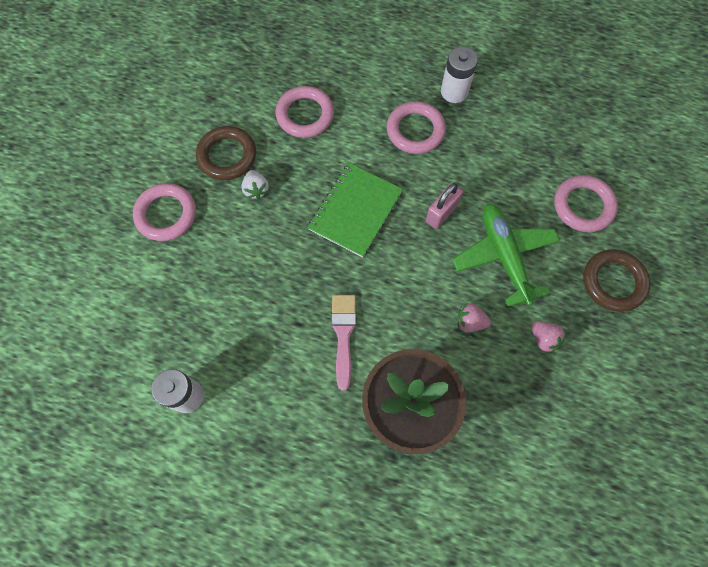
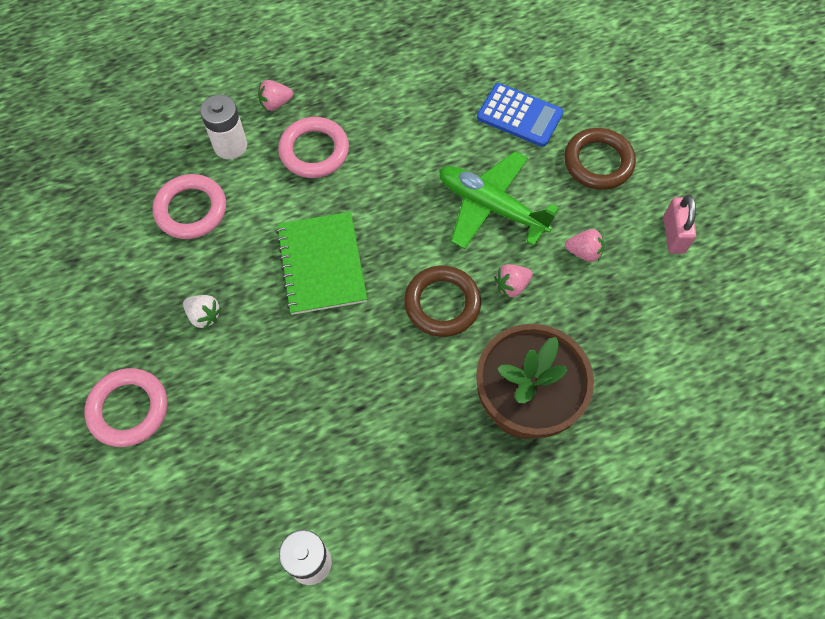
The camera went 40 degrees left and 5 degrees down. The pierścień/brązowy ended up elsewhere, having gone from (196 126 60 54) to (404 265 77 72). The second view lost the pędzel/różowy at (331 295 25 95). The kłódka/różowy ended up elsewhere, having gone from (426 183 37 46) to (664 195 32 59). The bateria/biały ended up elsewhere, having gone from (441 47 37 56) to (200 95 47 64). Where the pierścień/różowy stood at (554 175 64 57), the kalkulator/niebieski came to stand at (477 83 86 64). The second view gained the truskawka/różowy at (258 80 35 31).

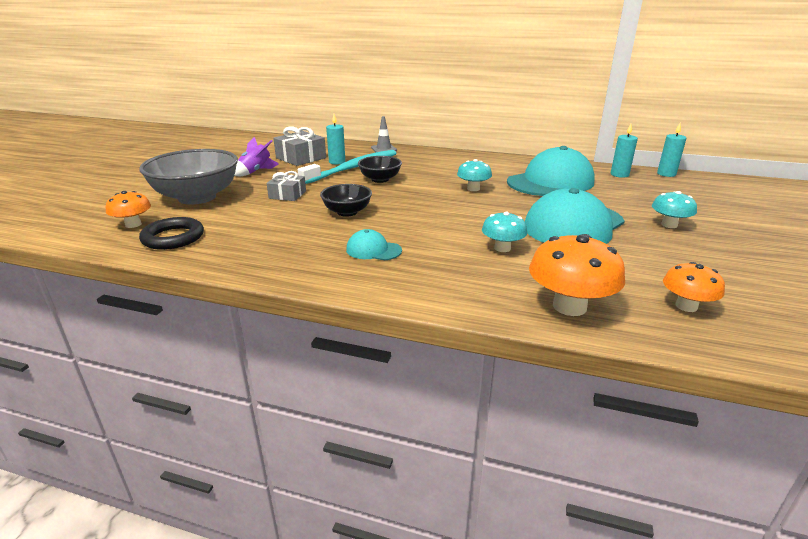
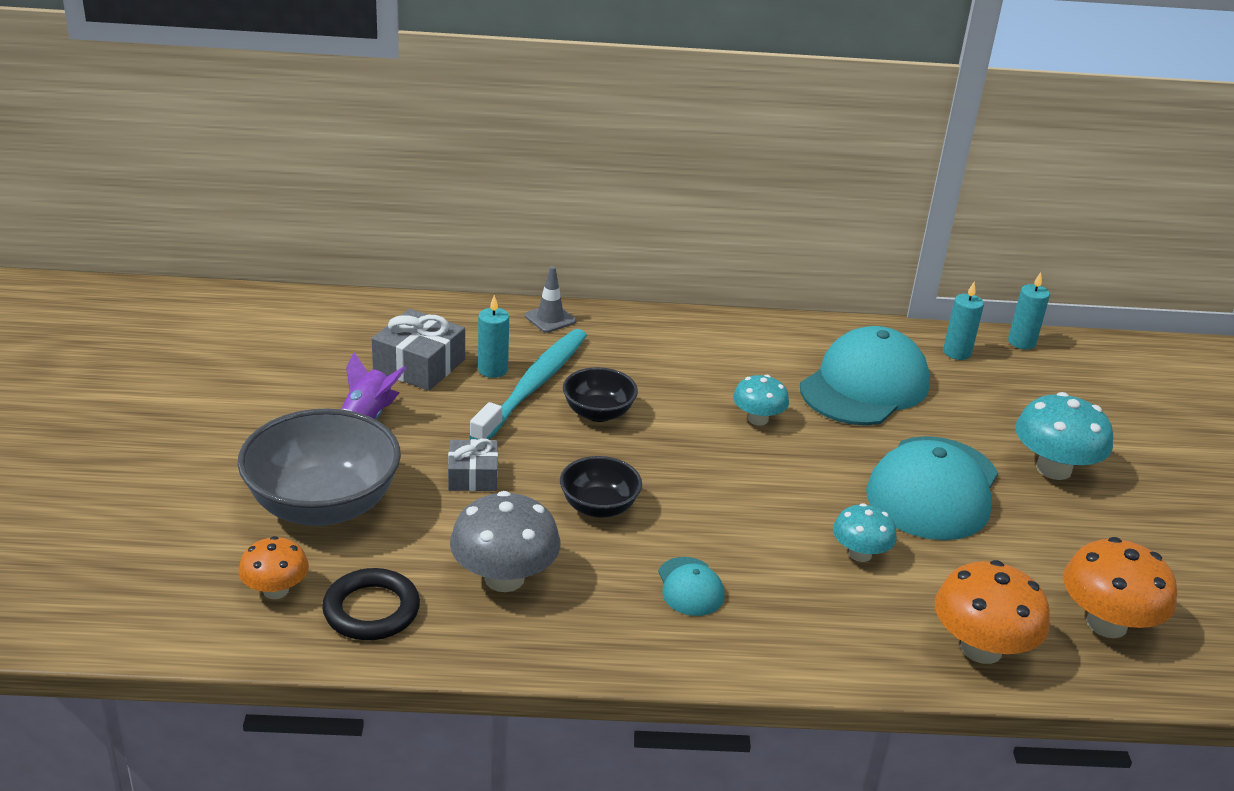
The camera went 20 degrees left and 5 degrees up. The czapka/turkusowy at (346 229 56 31) ended up facing another way, 105 degrees counterclockwise from before. The size of the grzyb/turkusowy at (652 191 45 37) changed by a factor of 1.64. The size of the grzyb/pomarańczowy at (663 262 62 50) changed by a factor of 1.64. The second view gained the grzyb/szary at (450 491 111 101).

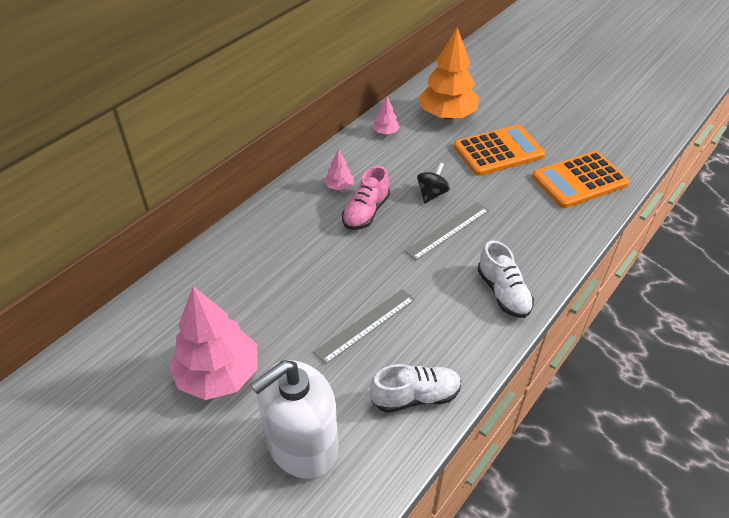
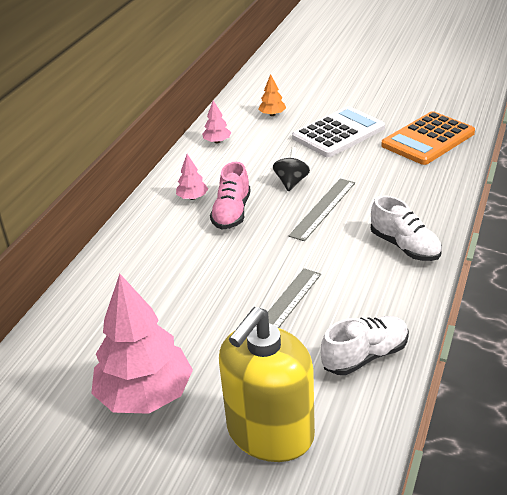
The camera went 15 degrees left and 10 degrees down. What was the dozownik mydła/biały at (250 360 88 119) turned into the dozownik mydła/żółty at (219 307 96 155). The size of the drzewko/pomarańczowy at (418 28 61 91) changed by a factor of 0.44. What was the kalkulator/pomarańczowy at (454 125 91 51) turned into the kalkulator/biały at (292 106 93 51).

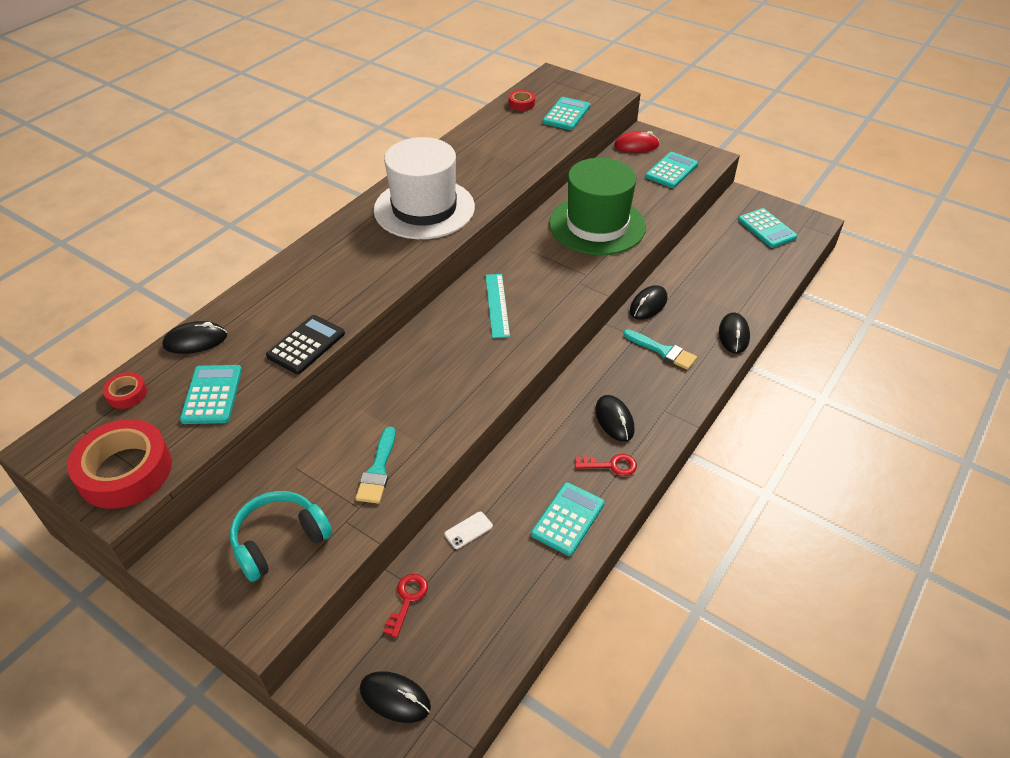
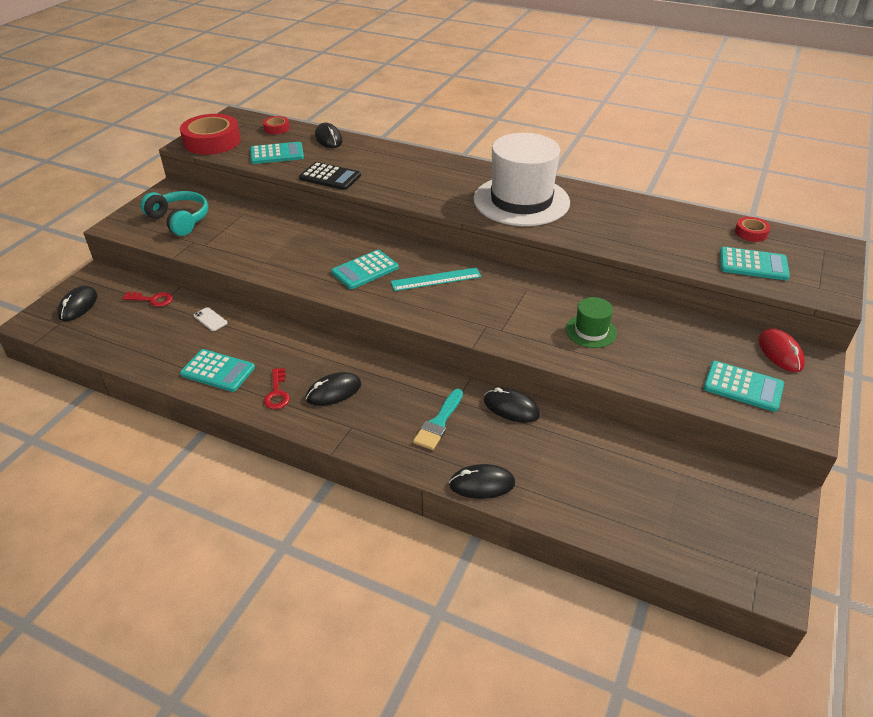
The camera went 80 degrees right and 5 degrees down. The second view lost the pędzel/turkusowy at (355 427 40 77). The size of the kapelusz/zielony at (549 158 97 97) changed by a factor of 0.46. The kalkulator/turkusowy ended up elsewhere, having gone from (738 208 60 40) to (331 250 68 39).

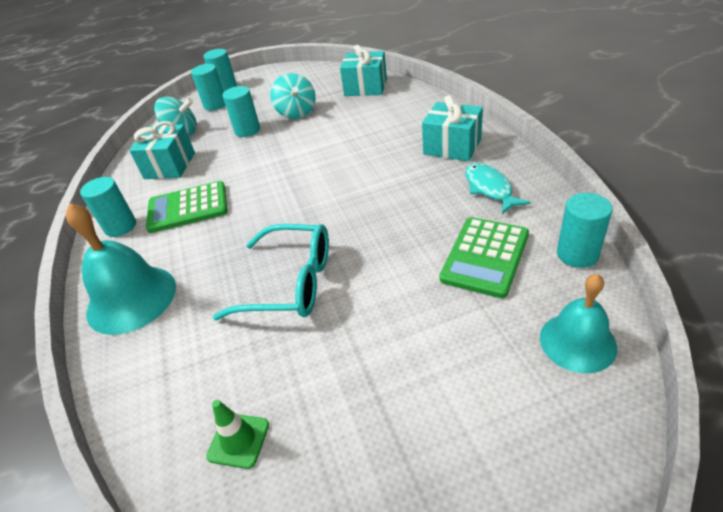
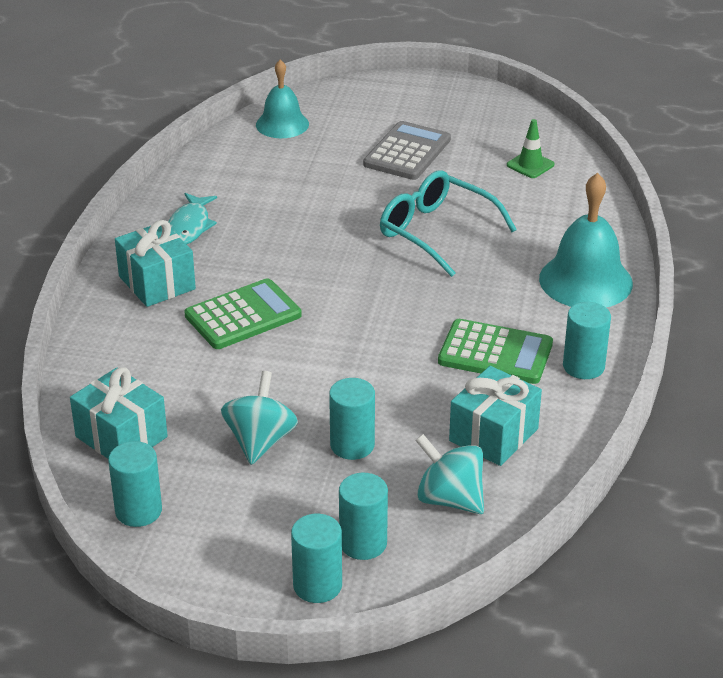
The camera went 155 degrees left and 5 degrees down. The kalkulator/zielony ended up elsewhere, having gone from (440 217 89 81) to (184 278 118 71). The walec/turkusowy ended up elsewhere, having gone from (557 193 56 75) to (108 441 54 86). The second view gained the kalkulator/szary at (363 121 88 59).

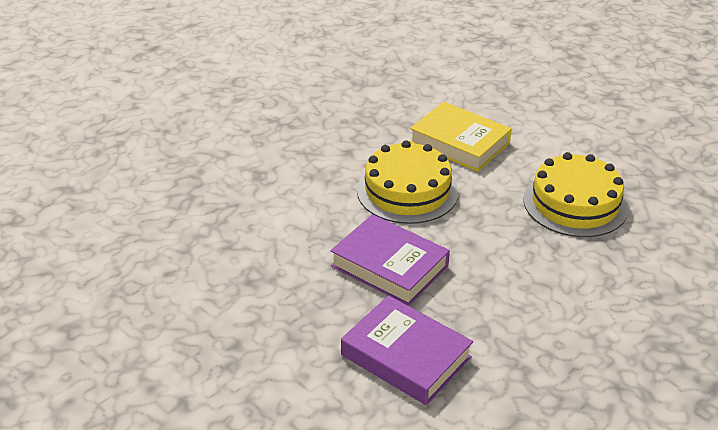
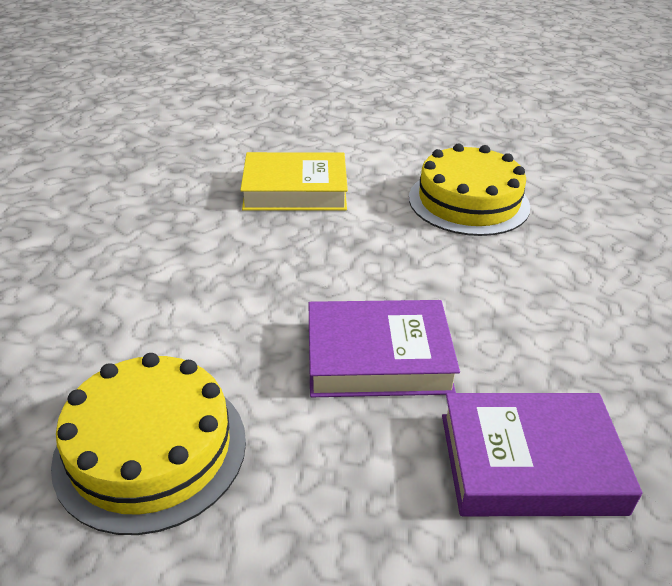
The camera went 40 degrees left and 0 degrees up. The tort/żółty ended up elsewhere, having gone from (357 140 102 84) to (51 353 195 182).

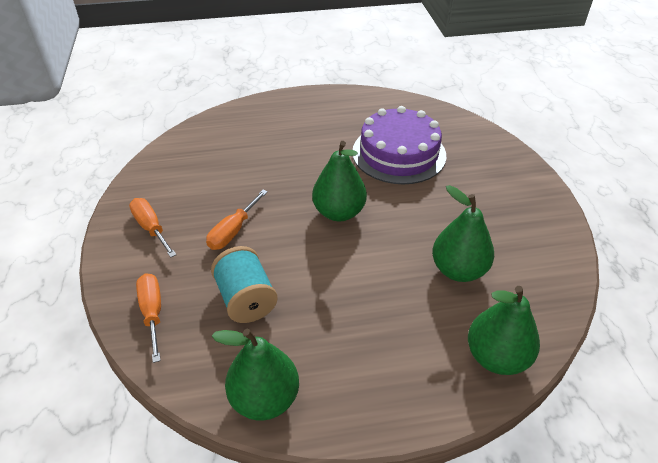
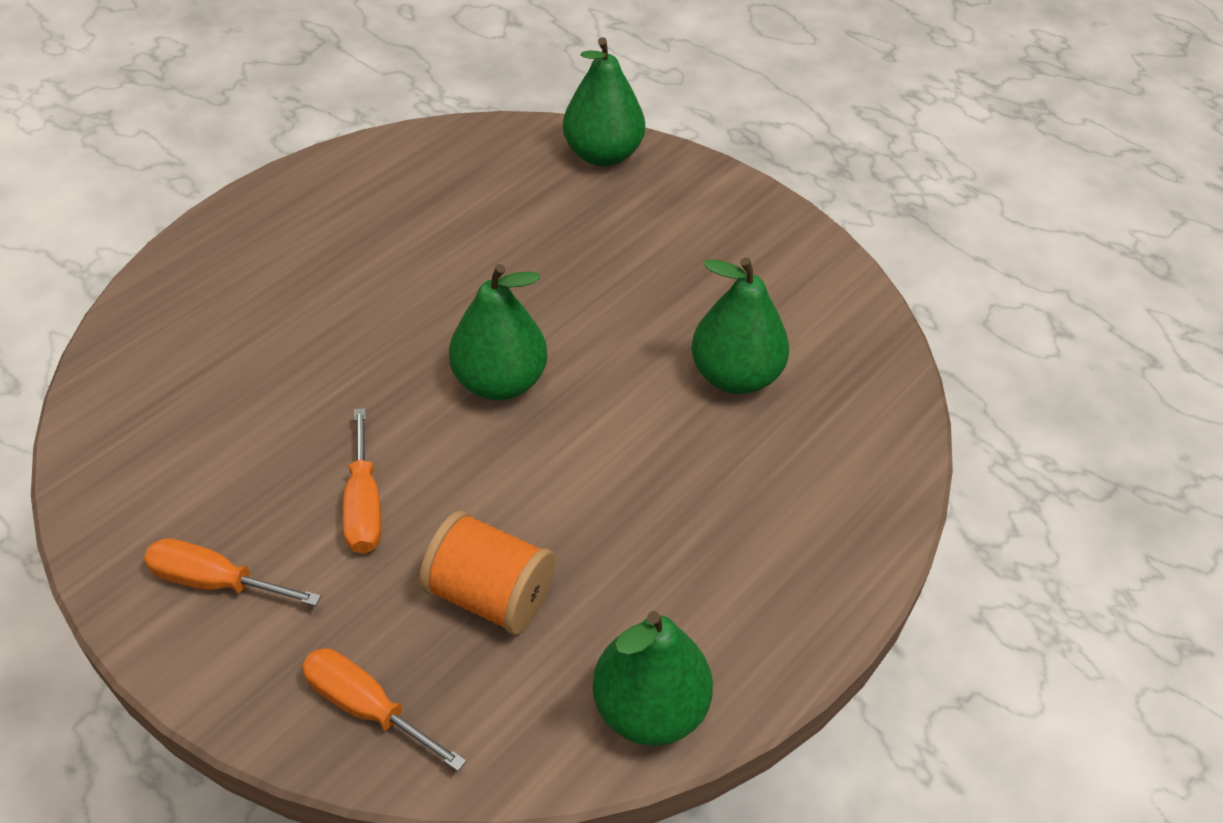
The camera went 40 degrees left and 5 degrees up. What was the szpulka/turkusowy at (211 246 67 77) turned into the szpulka/pomarańczowy at (420 511 136 124). The second view lost the tort/fioletowy at (353 106 93 78). The gruszka/zielony ended up elsewhere, having gone from (468 286 72 89) to (563 37 82 129).

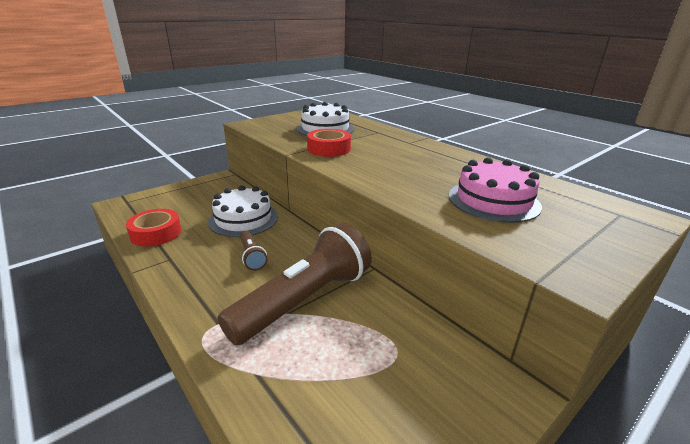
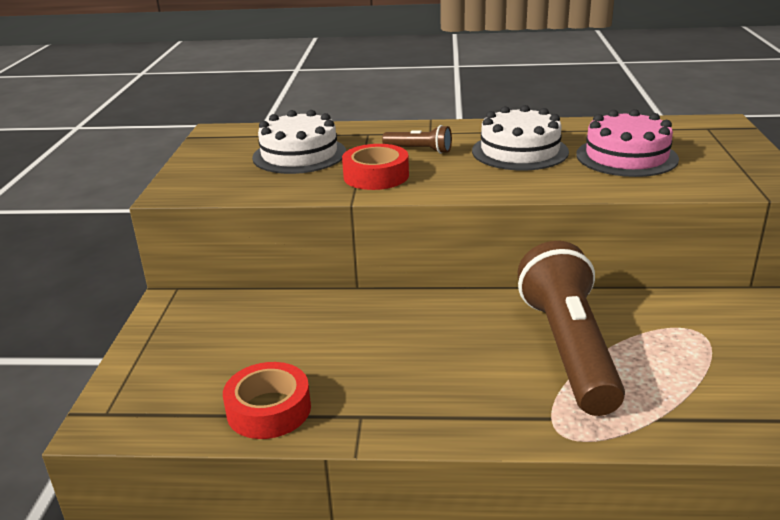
The camera went 45 degrees left and 0 degrees up. The tort/biały ended up elsewhere, having gone from (208 186 70 51) to (472 105 97 65). The latarka/brązowy ended up elsewhere, having gone from (240 231 28 40) to (382 125 70 29).

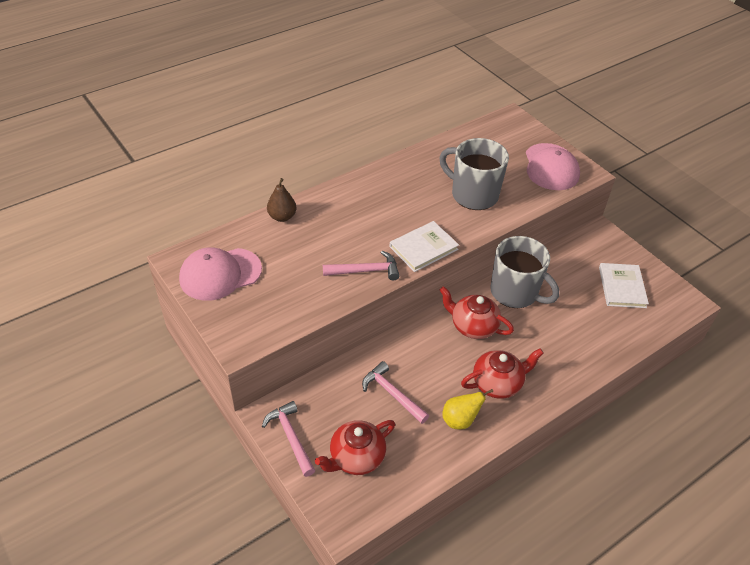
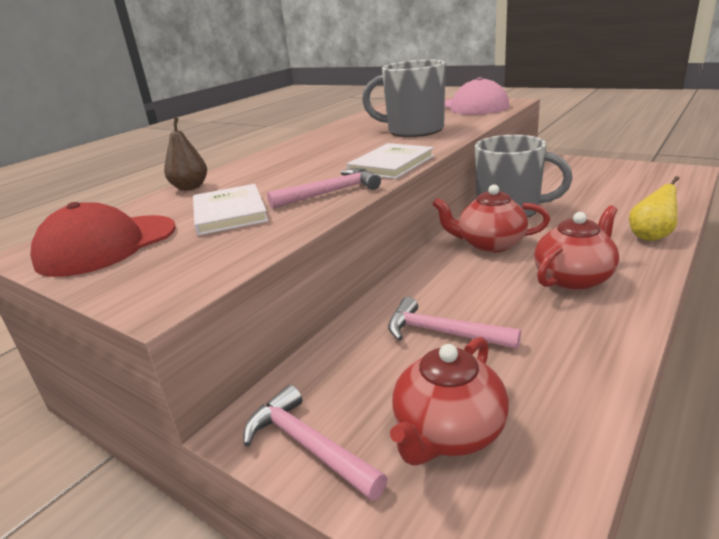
The camera went 15 degrees left and 20 degrees down. What was the czapka/różowy at (179 247 83 54) turned into the czapka/czerwony at (30 202 146 75). The gruszka/żółty ended up elsewhere, having gone from (442 389 51 40) to (629 176 50 65). The książka/biały ended up elsewhere, having gone from (599 263 50 45) to (193 184 75 51).

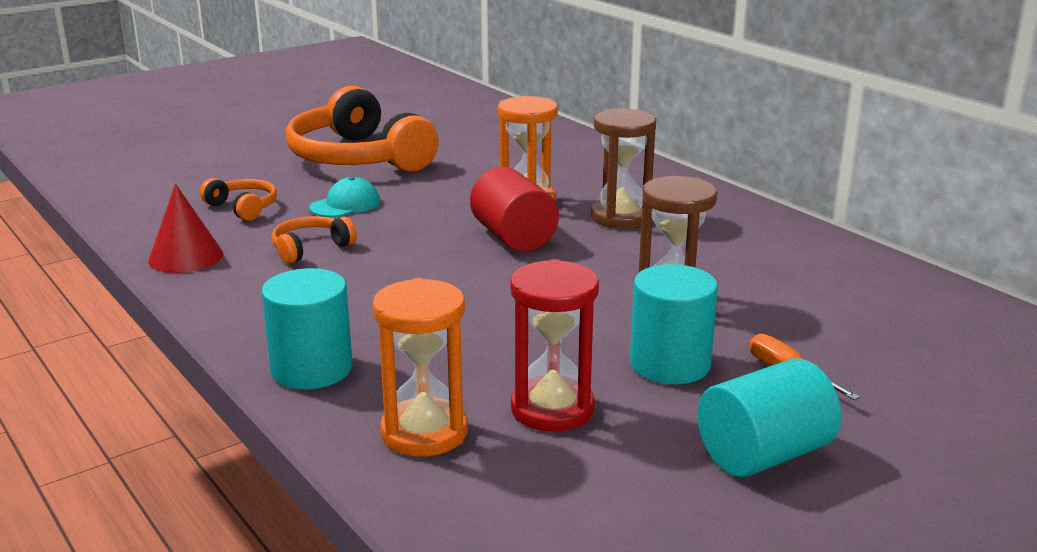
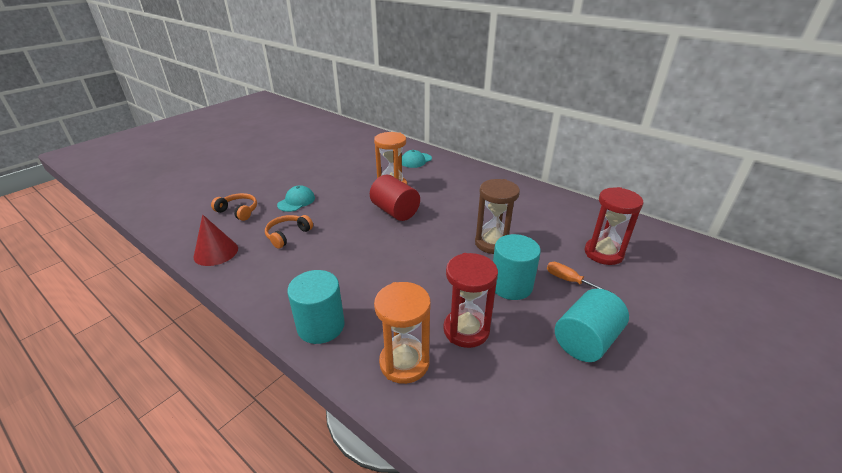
The camera went 15 degrees left and 10 degrees up. The second view lost the słuchawki/pomarańczowy at (286 86 153 86). The second view lost the klepsydra/brązowy at (591 108 65 121). The second view gained the czapka/turkusowy at (402 150 30 18). The second view gained the klepsydra/czerwony at (585 187 58 78).

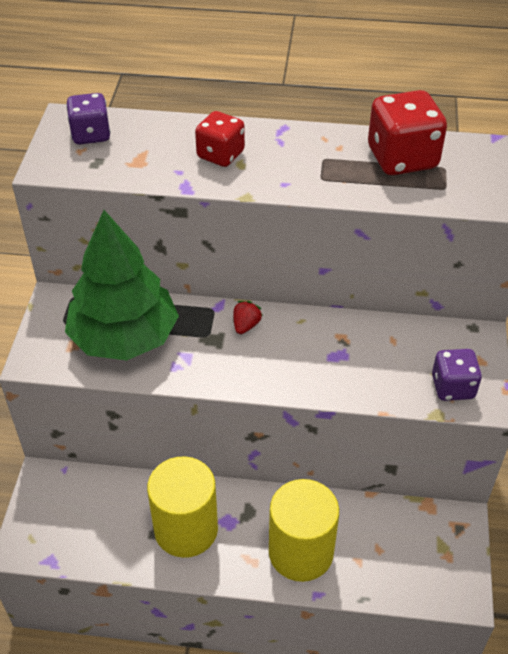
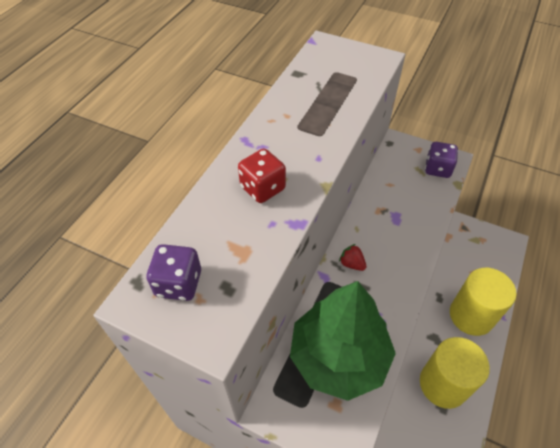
The camera went 70 degrees left and 5 degrees up. The second view lost the kostka do gry/czerwony at (368 90 79 85).

